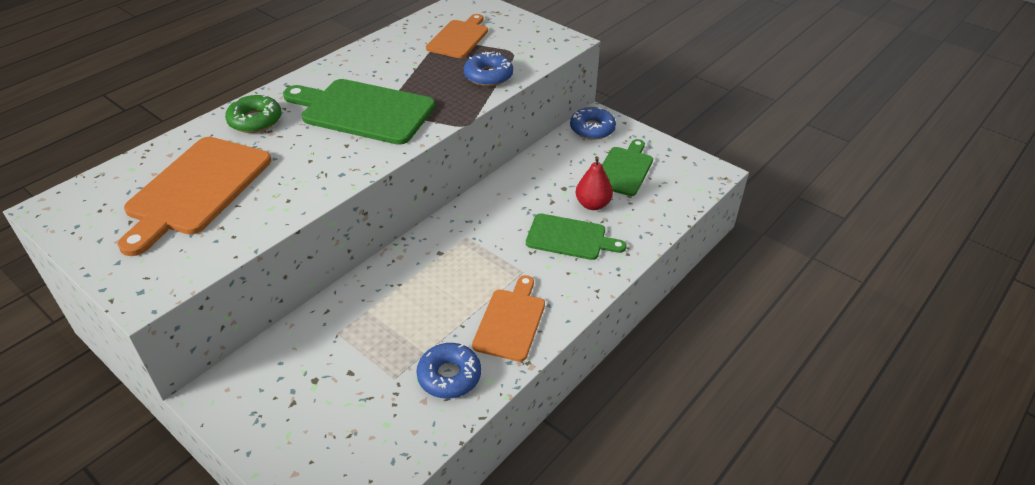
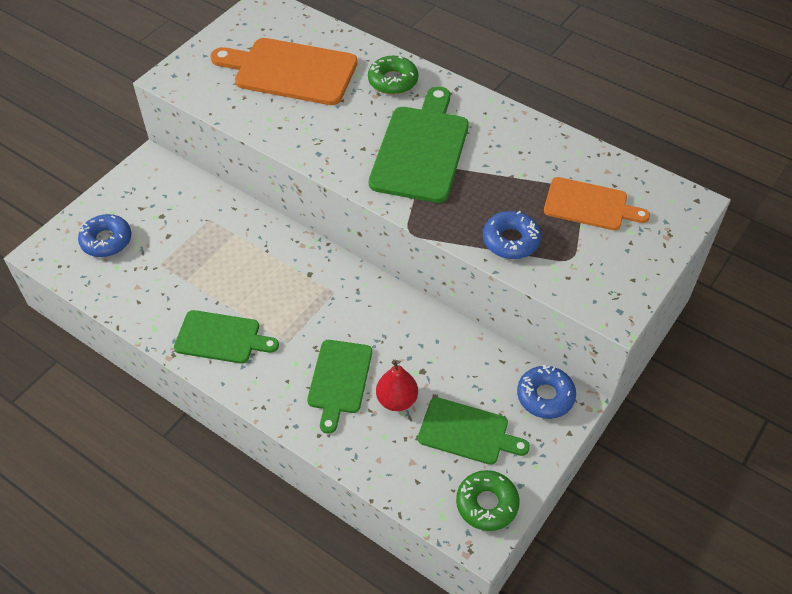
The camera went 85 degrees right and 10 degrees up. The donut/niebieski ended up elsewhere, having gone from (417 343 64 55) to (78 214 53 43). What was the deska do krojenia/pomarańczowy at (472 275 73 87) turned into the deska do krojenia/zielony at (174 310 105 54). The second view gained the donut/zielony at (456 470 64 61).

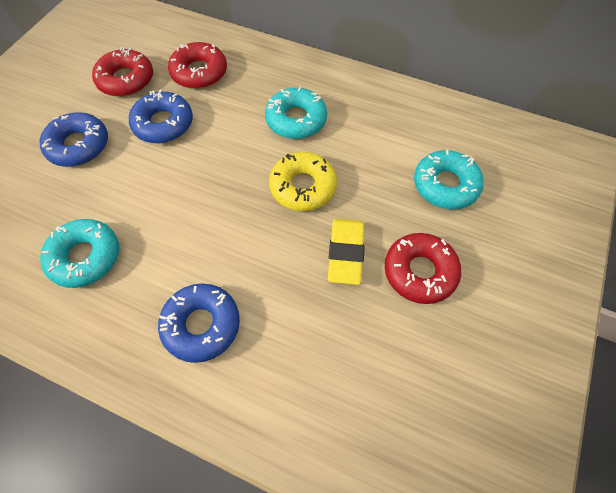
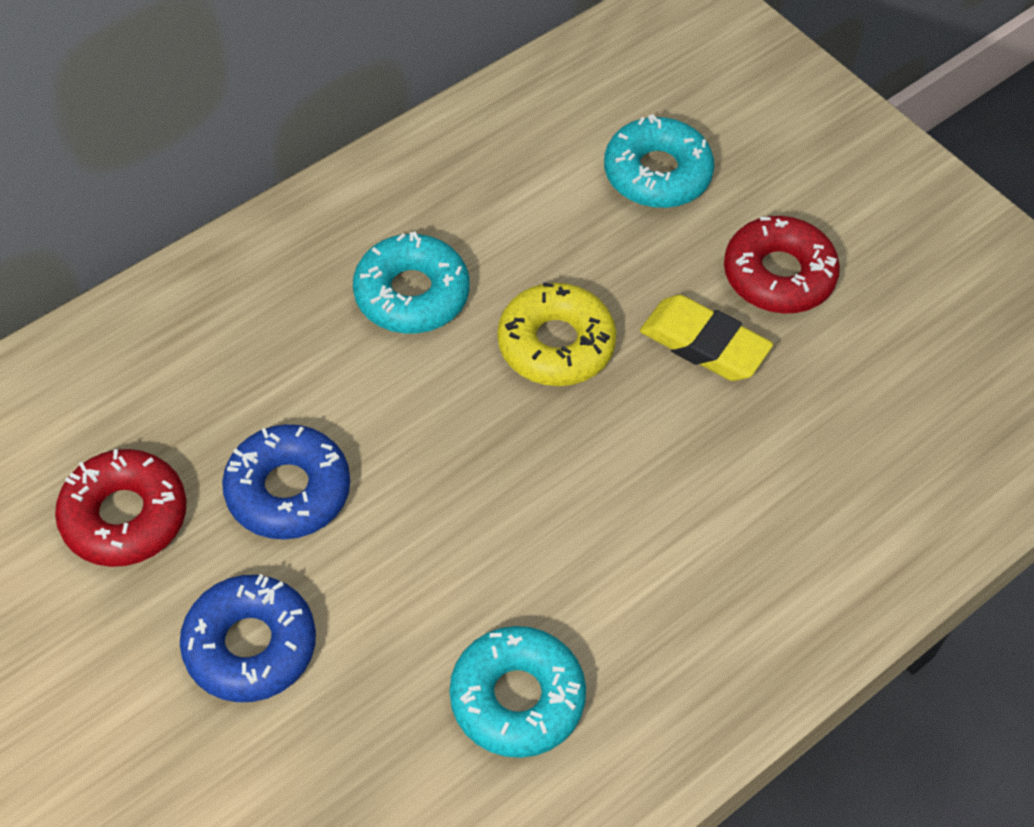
The camera went 65 degrees left and 5 degrees down. The second view lost the donut/niebieski at (158 284 82 79). The second view lost the donut/czerwony at (168 42 59 47).

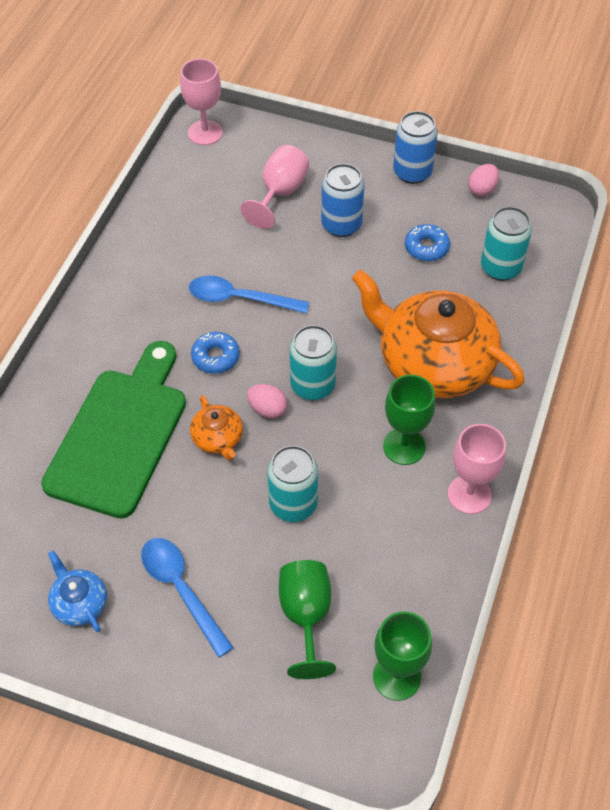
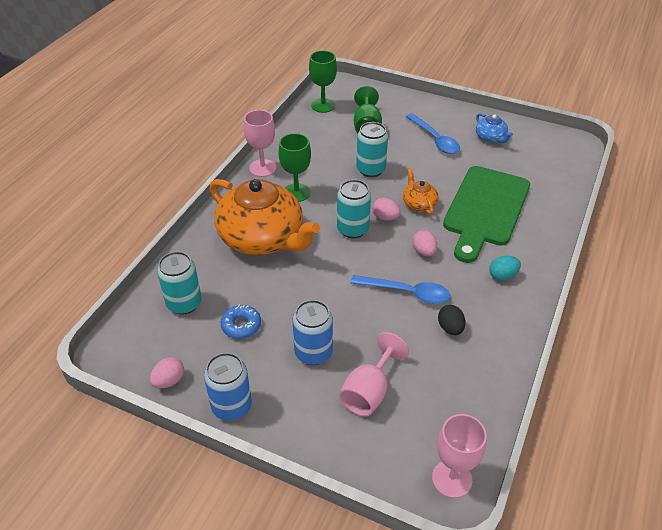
The camera went 175 degrees left and 10 degrees down. Where the donut/niebieski stood at (191 332 49 42), the jajko/różowy came to stand at (412 230 25 26). The second view gained the jajko/czarny at (438 305 27 30). The second view gained the jajko/turkusowy at (489 256 32 25).

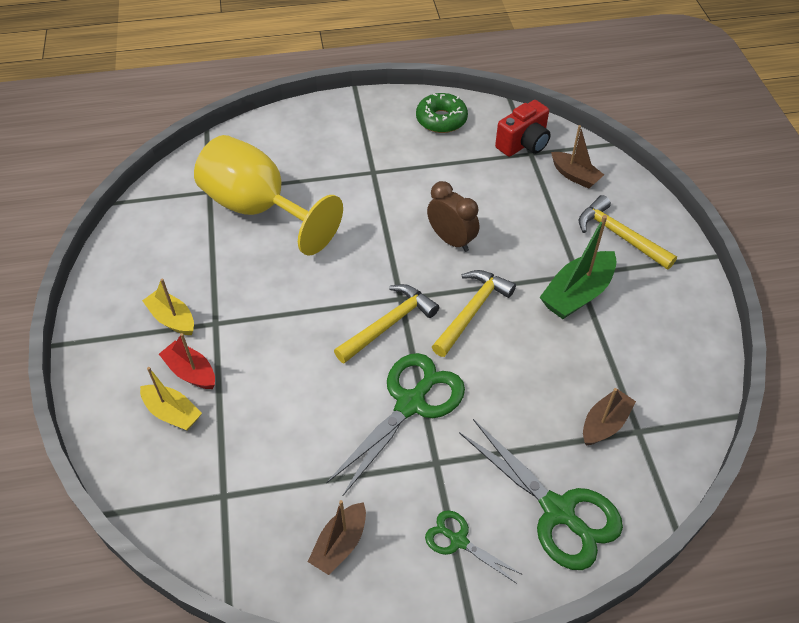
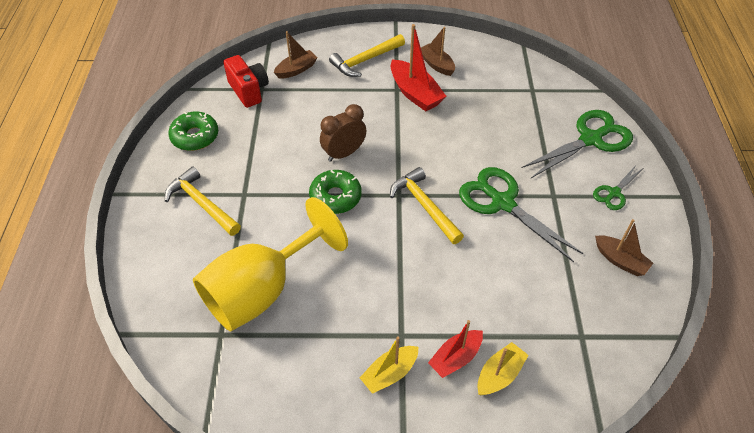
The camera went 80 degrees left and 0 degrees up. The młotek/żółty ended up elsewhere, having gone from (432 270 84 87) to (165 167 76 69). What was the łódka/zielony at (540 215 77 104) turned into the łódka/czerwony at (391 24 55 87). The łódka/brązowy ended up elsewhere, having gone from (583 388 53 58) to (421 27 34 49). The second view gained the donut/zielony at (309 170 53 44).

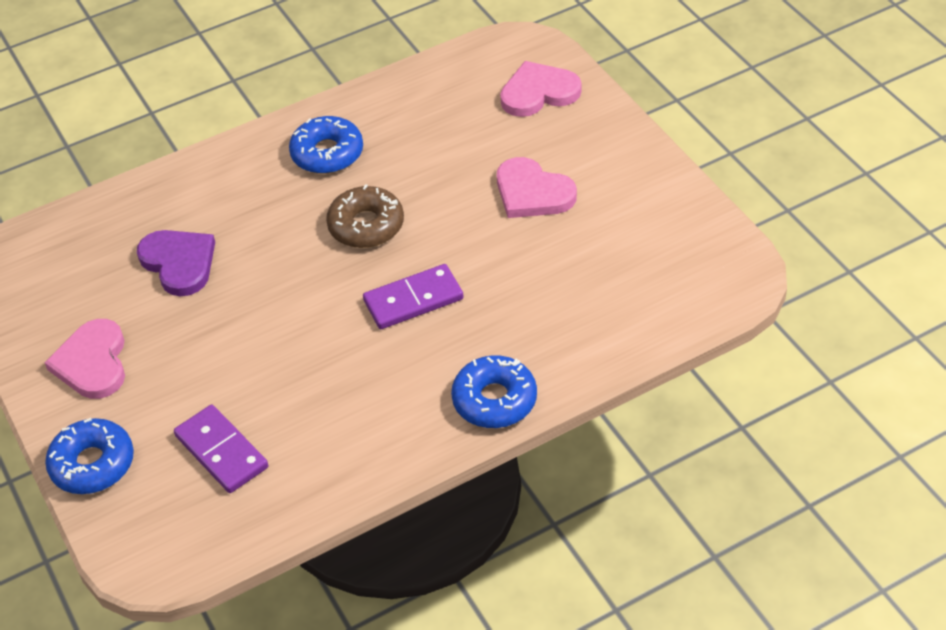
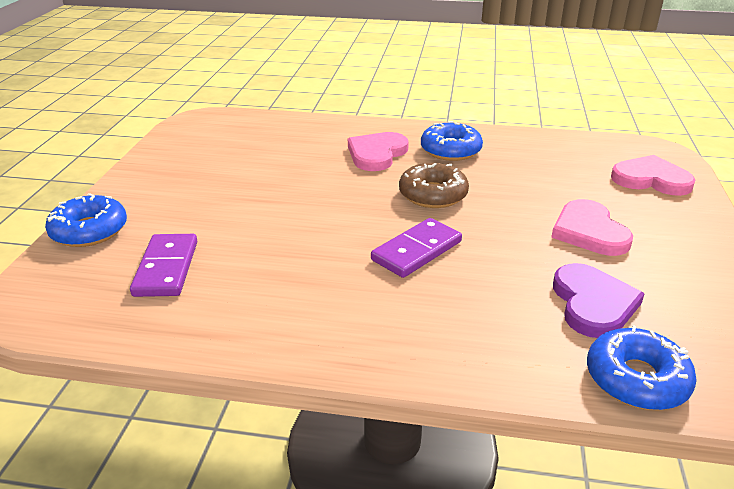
The camera went 35 degrees right and 15 degrees down. The serce/różowy ended up elsewhere, having gone from (44 319 81 80) to (348 132 61 39). The serce/fioletowy ended up elsewhere, having gone from (137 230 78 66) to (553 263 92 75). The kostka domina/fioletowy at (363 264 101 65) ended up facing another way, 60 degrees counterclockwise from before. The donut/niebieski ended up elsewhere, having gone from (451 355 86 73) to (587 325 110 85).

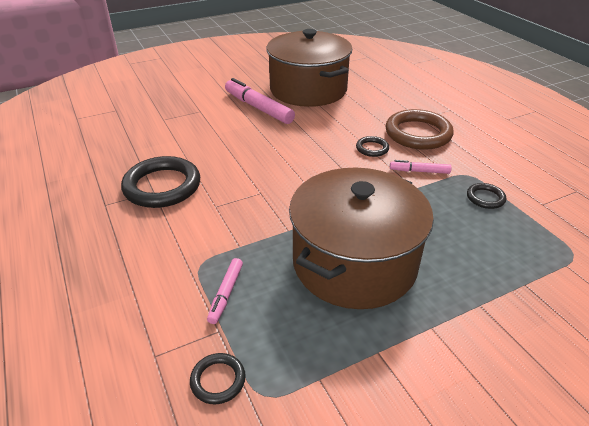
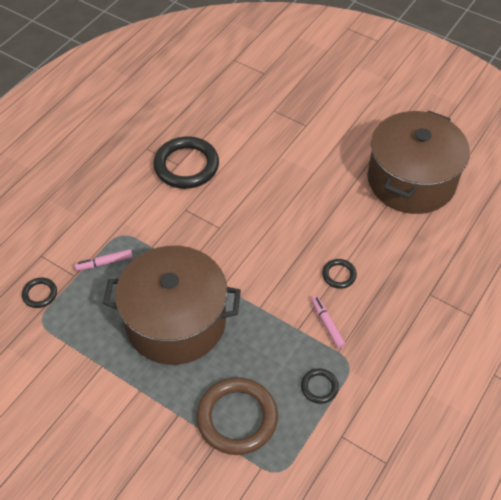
The camera went 60 degrees right and 15 degrees up. The second view lost the flamaster/różowy at (225 78 70 46). The pierścień/brązowy ended up elsewhere, having gone from (385 109 68 41) to (196 377 82 78).

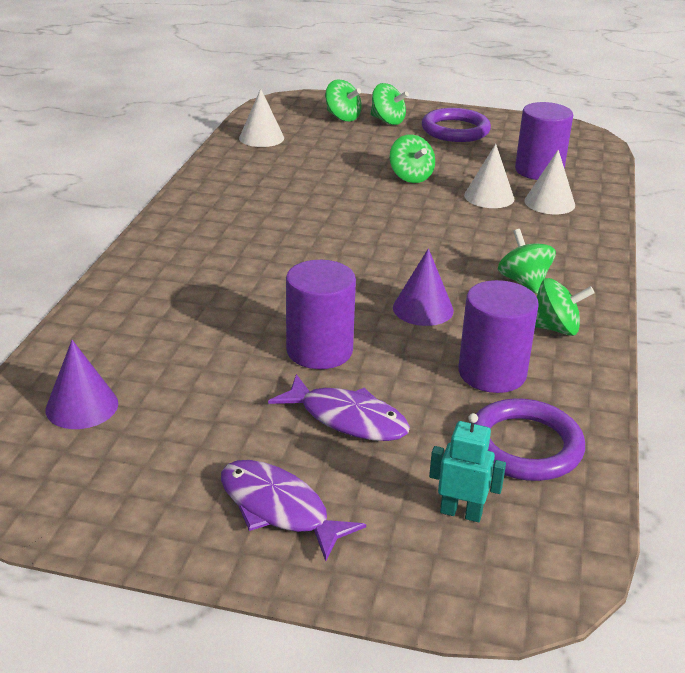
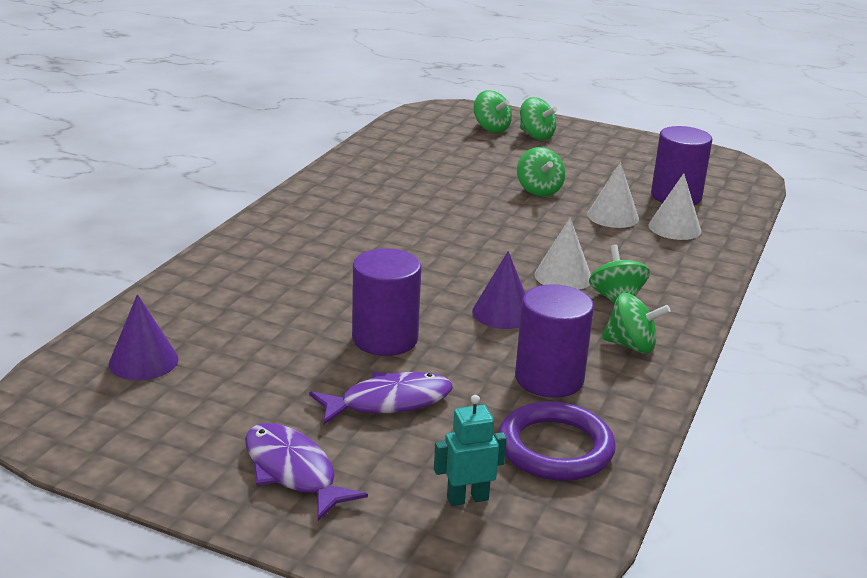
The camera went 10 degrees right and 5 degrees down. The stożek/biały ended up elsewhere, having gone from (239 89 45 58) to (535 218 56 72). The ryba/fioletowy at (268 374 142 67) ended up facing another way, 60 degrees counterclockwise from before. The second view lost the pierścień/fioletowy at (422 108 69 34). The robot/turkusowy at (429 413 77 109) ended up facing another way, 45 degrees counterclockwise from before.

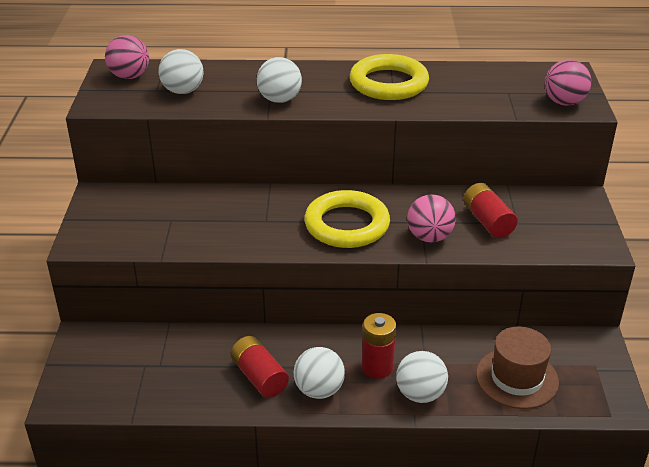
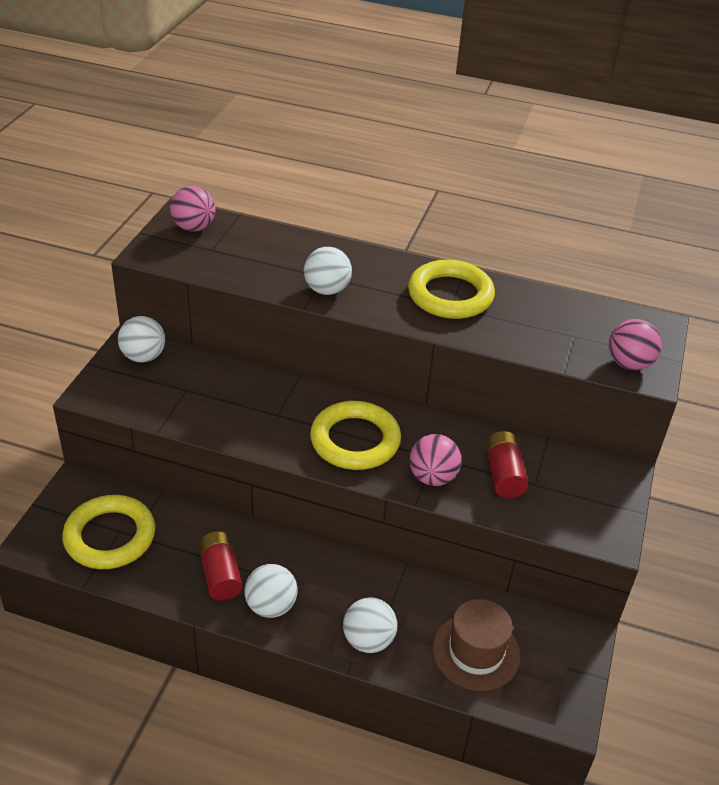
The camera went 15 degrees right and 5 degrees up. The piłka/biały ended up elsewhere, having gone from (158 49 45 45) to (118 316 47 47). The second view lost the bateria/czerwony at (362 313 34 66). The second view gained the pierścień/żółty at (62 495 93 74).

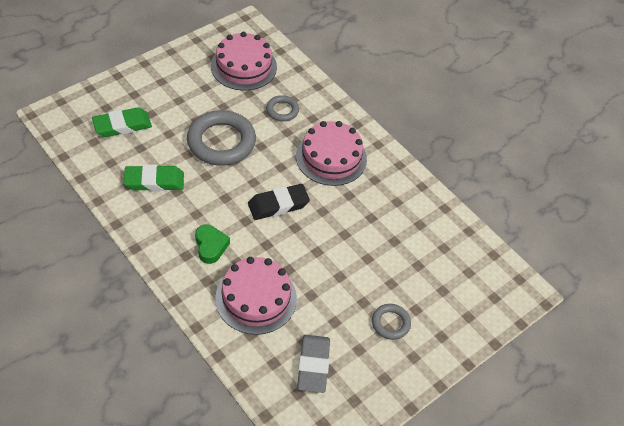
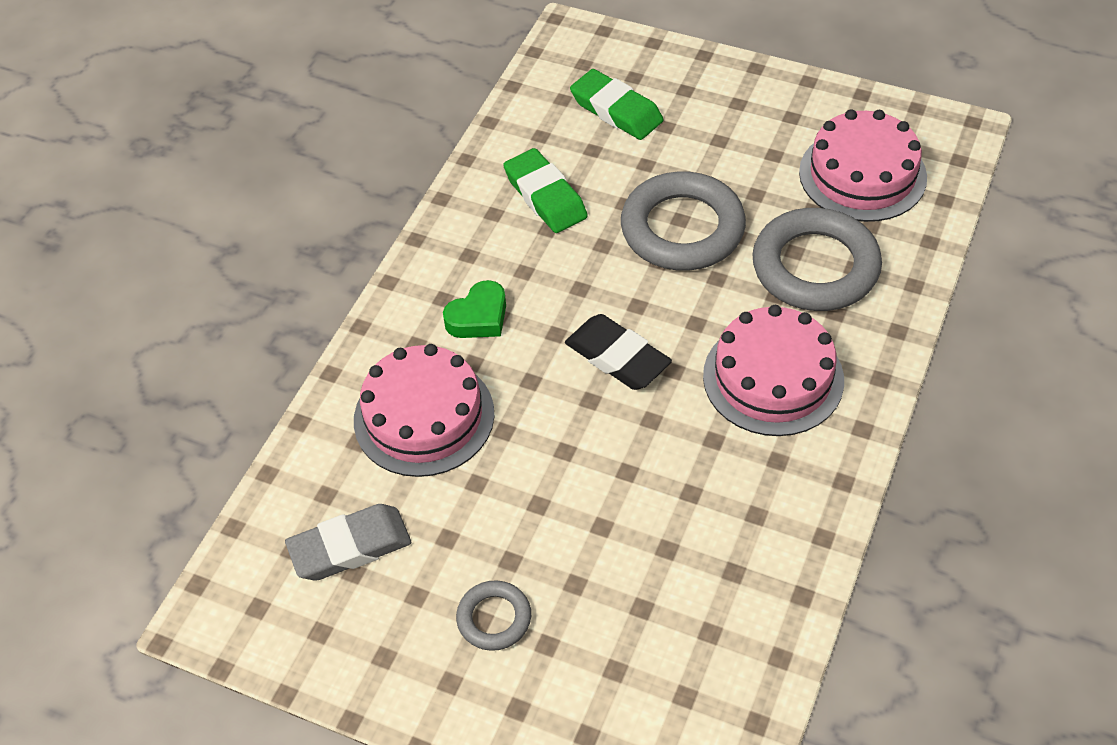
The camera went 70 degrees right and 0 degrees up. The size of the pierścień/szary at (266 95 33 26) changed by a factor of 1.99.

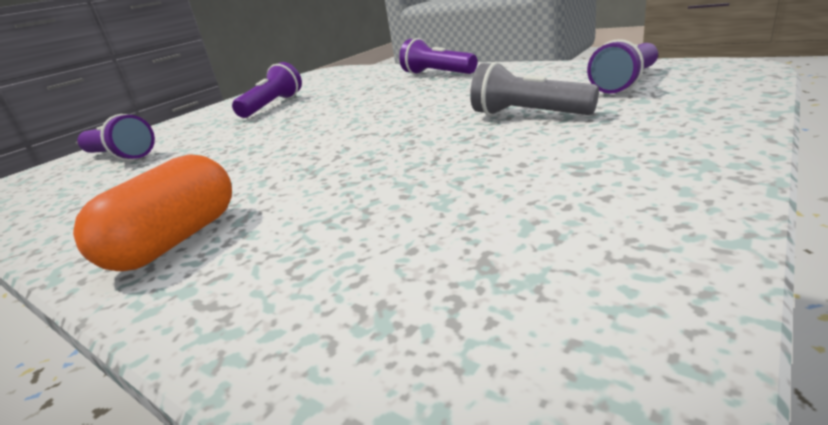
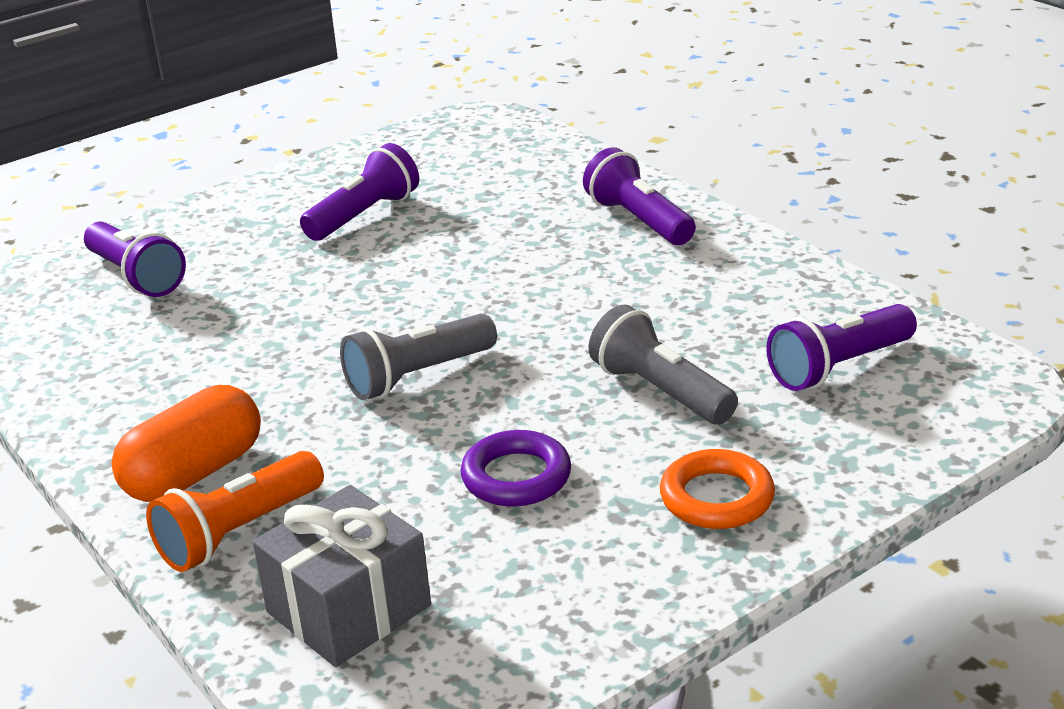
The camera went 15 degrees right and 5 degrees up. The second view gained the latarka/pomarańczowy at (146 451 178 121). The second view gained the prezent/szary at (253 485 178 182). The second view gained the latarka/szary at (340 313 157 87). The second view gained the pierścień/fioletowy at (460 430 111 77). The second view gained the pierścień/pomarańczowy at (660 449 115 80).

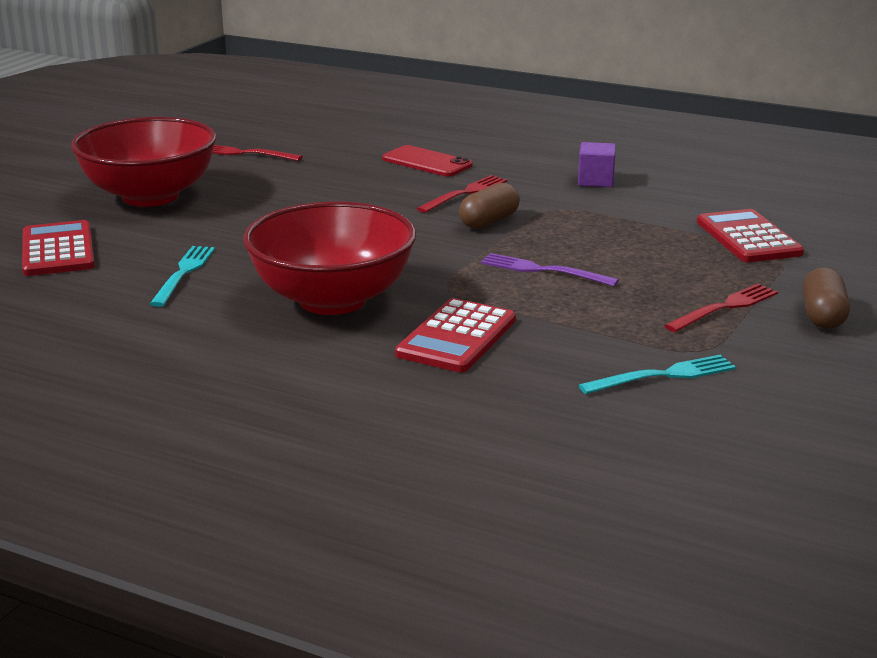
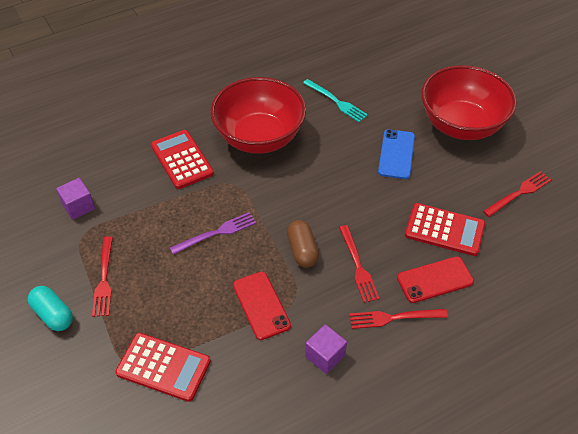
The camera went 125 degrees right and 25 degrees up. The kalkulator/czerwony ended up elsewhere, having gone from (22 220 73 56) to (405 203 80 53). Where the widelec/turkusowy stood at (579 354 157 40), the sześcian/fioletowy came to stand at (56 178 39 42). What was the kapsułka/brązowy at (803 267 47 62) turned into the kapsułka/turkusowy at (28 286 45 45). The second view gained the telefon/czerwony at (233 271 58 69). The second view gained the widelec/czerwony at (349 309 99 20). The second view gained the telefon/niebieski at (378 129 37 50).

